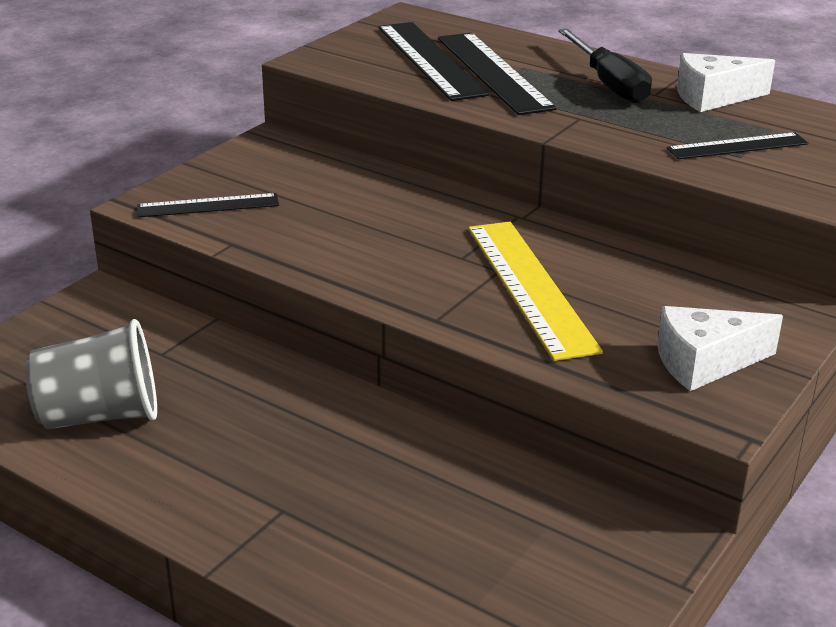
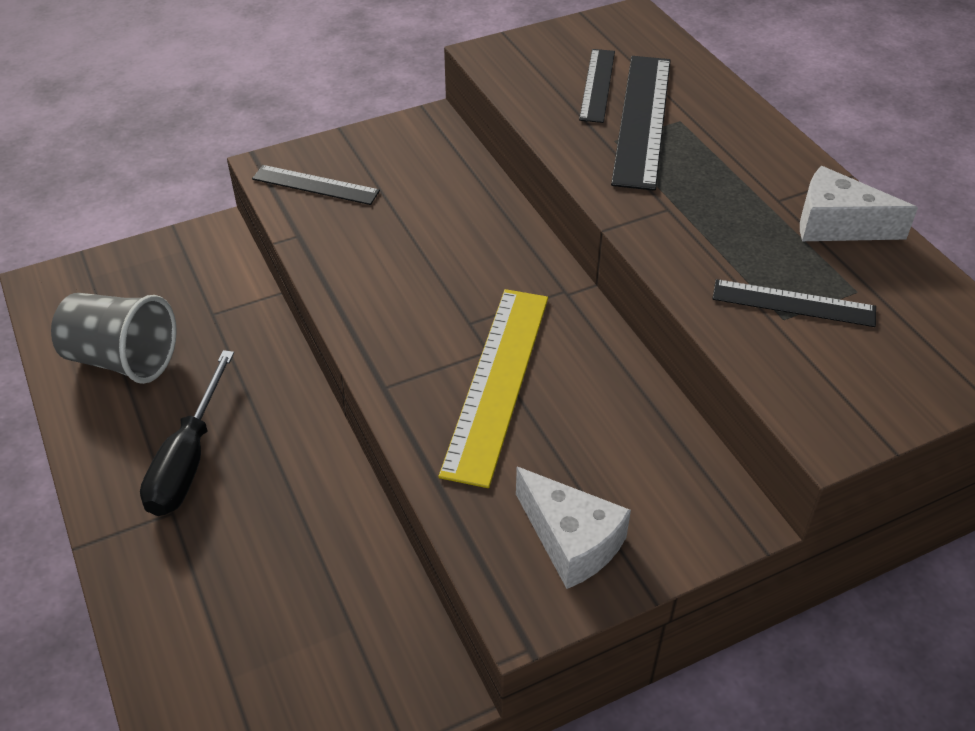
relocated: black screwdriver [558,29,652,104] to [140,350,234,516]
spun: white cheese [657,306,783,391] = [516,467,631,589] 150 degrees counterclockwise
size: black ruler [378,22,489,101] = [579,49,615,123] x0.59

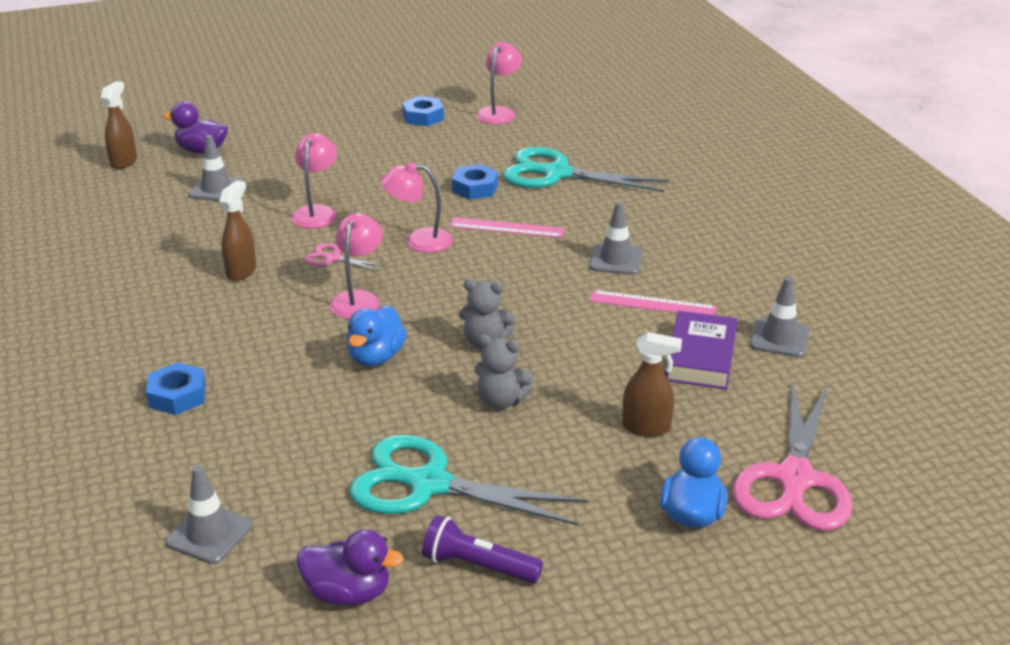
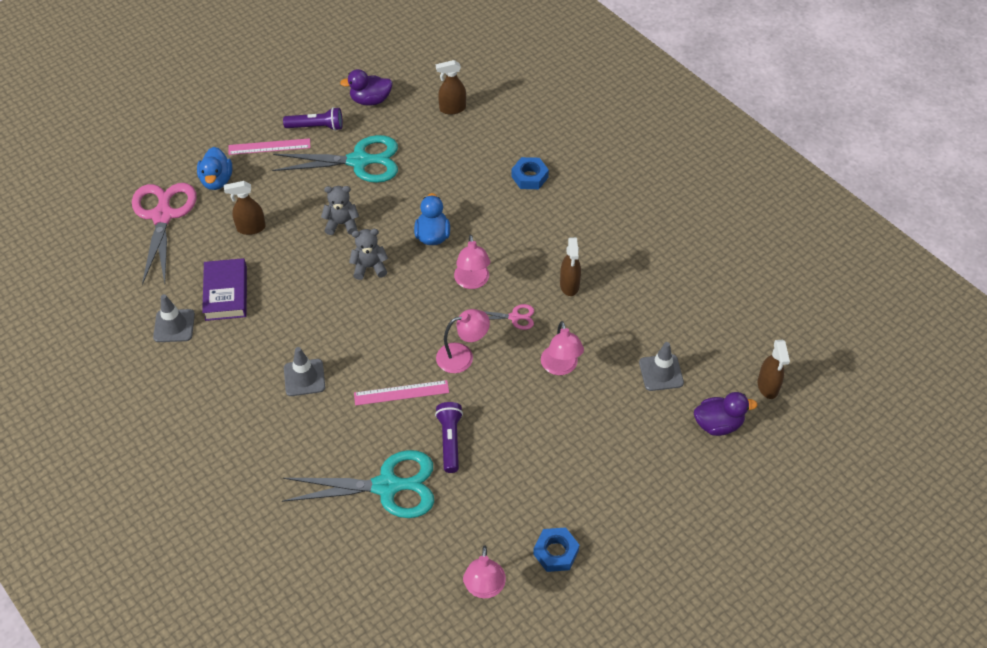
relocated: pink ruler [590,290,717,315] to [228,138,310,155]
exchanged: grey traffic cone [165,465,253,564] to brown spray bottle [436,60,466,115]; blue nut [452,164,498,200] to purple flashlight [435,402,463,473]

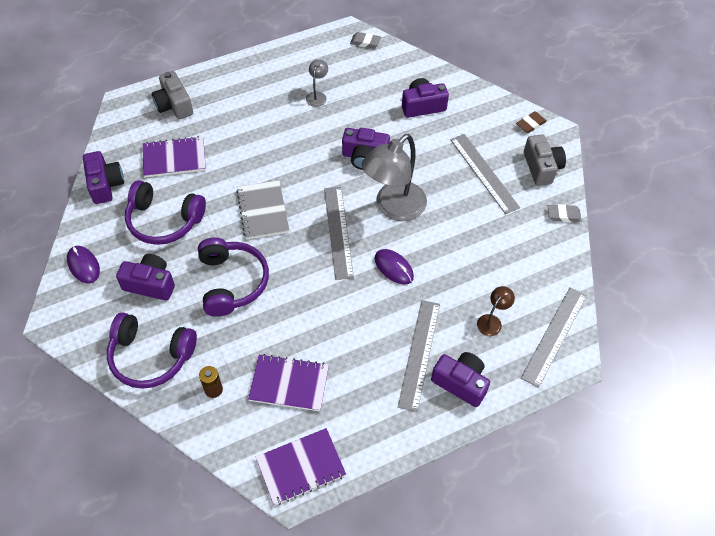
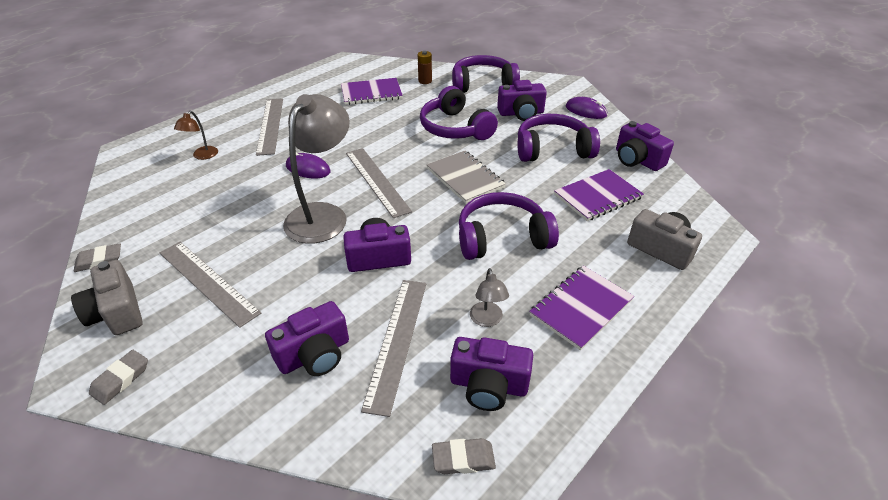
appeared: purple headphones [459,192,559,260]
relocated: purple notebook [256,428,346,505] to [529,266,634,350]; purple camera [431,352,490,407] to [450,337,533,411]; grey ruler [521,287,587,388] to [361,280,426,417]
colour: brown eraser [516,111,547,133] to grey eraser [89,350,148,405]

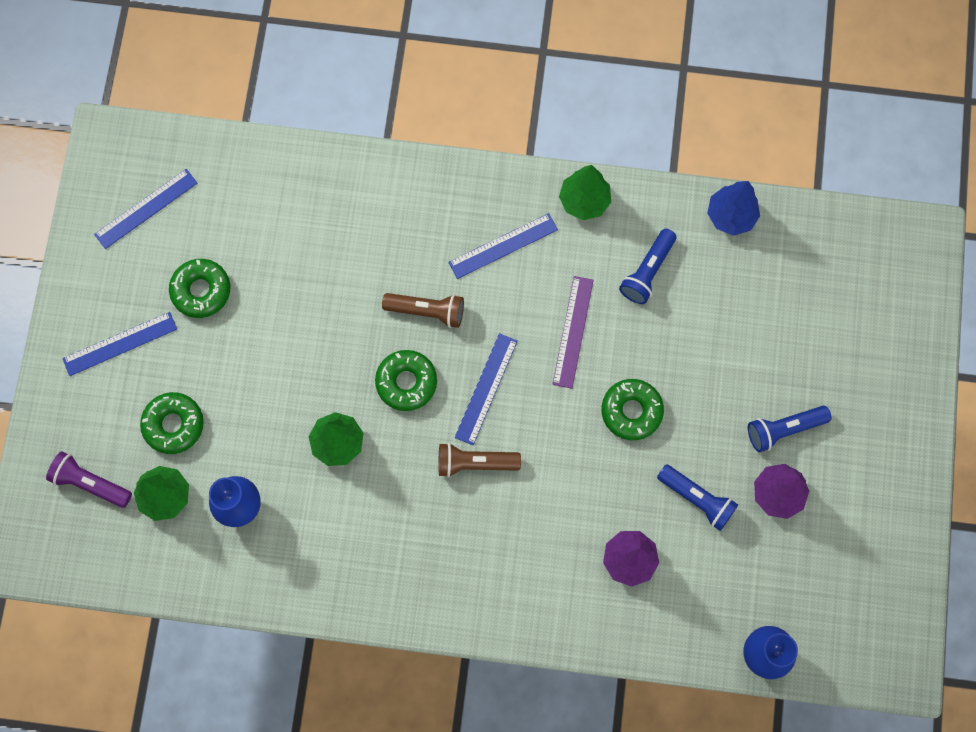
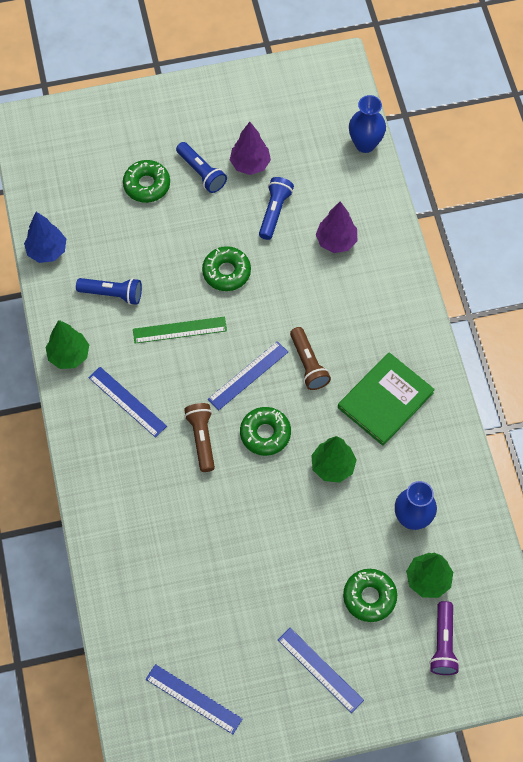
appeared: green book [338,352,435,446]
relocated: green donut [169,259,230,318] to [123,160,170,203]
colour: purple ruler [553,276,594,389] to green ruler [133,317,227,344]
spun: blue ruler [455,333,518,445] = [208,341,288,410] 45 degrees counterclockwise

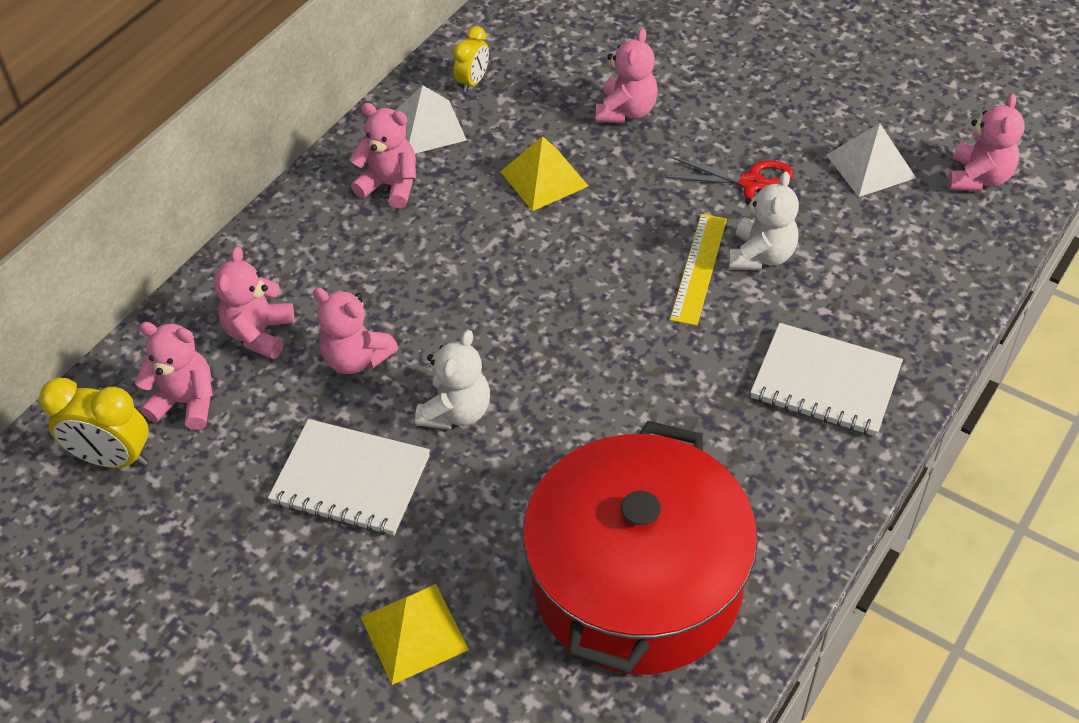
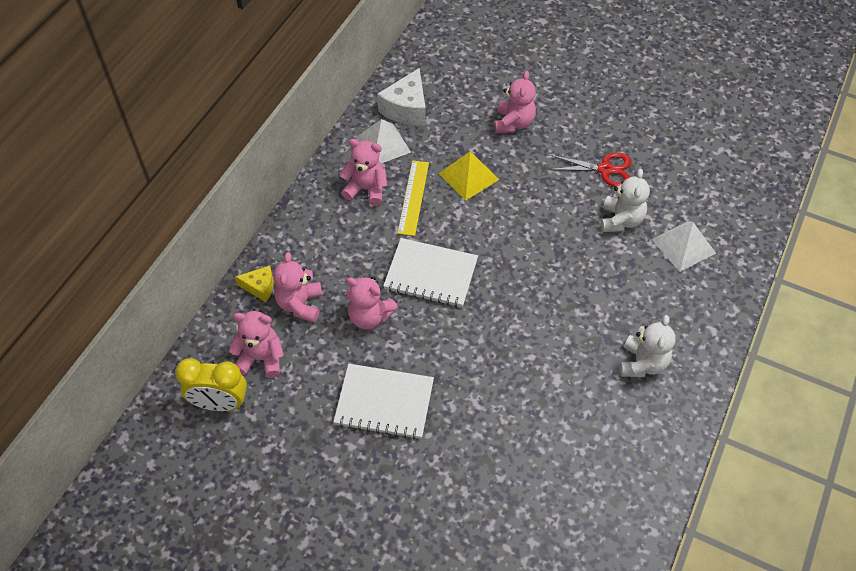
missing: yellow pyramid [361,584,469,685]; red pot [523,421,758,675]; pink teddy bear [948,93,1025,191]
appeared: yellow cheese [235,266,274,302]
relocated: white teddy bear [415,330,490,429] to [620,315,676,377]; yellow ruler [670,214,727,326] to [397,160,429,236]; white notebook [750,323,903,436] to [383,238,478,307]; white pyramid [826,123,916,197] to [652,221,716,272]
exchanged: yellow clock [453,26,489,93] to white cheese [377,68,426,126]

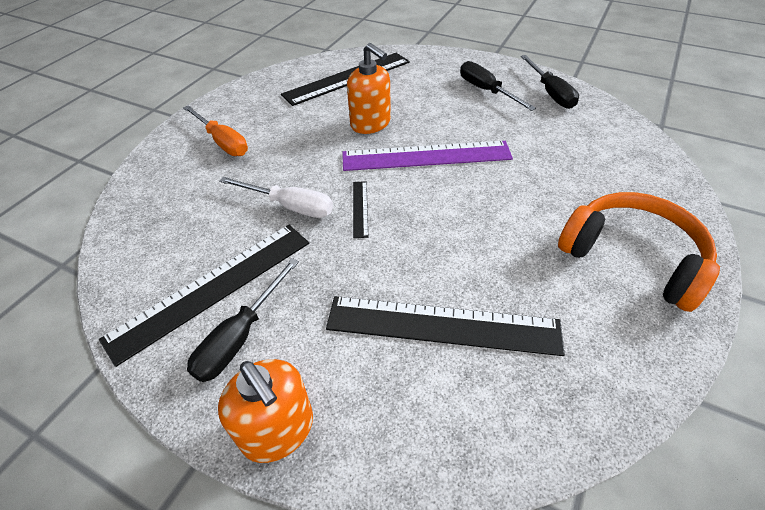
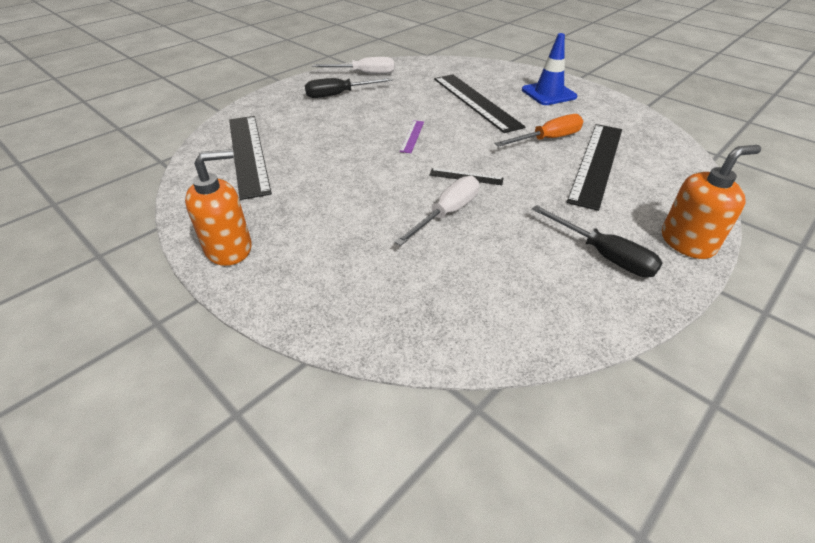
relocated: black ruler [99,225,309,367] to [434,74,525,133]; orange screwdriver [183,105,248,156] to [495,114,583,147]; orange soap dispenser [347,43,391,134] to [185,149,252,266]
exchanged: orange headphones [558,192,720,312] to blue traffic cone [522,33,577,105]
colour: black screwdriver [521,55,579,109] to white screwdriver [312,57,394,74]
size: purple ruler [342,141,513,171] = [400,120,424,153] x0.43

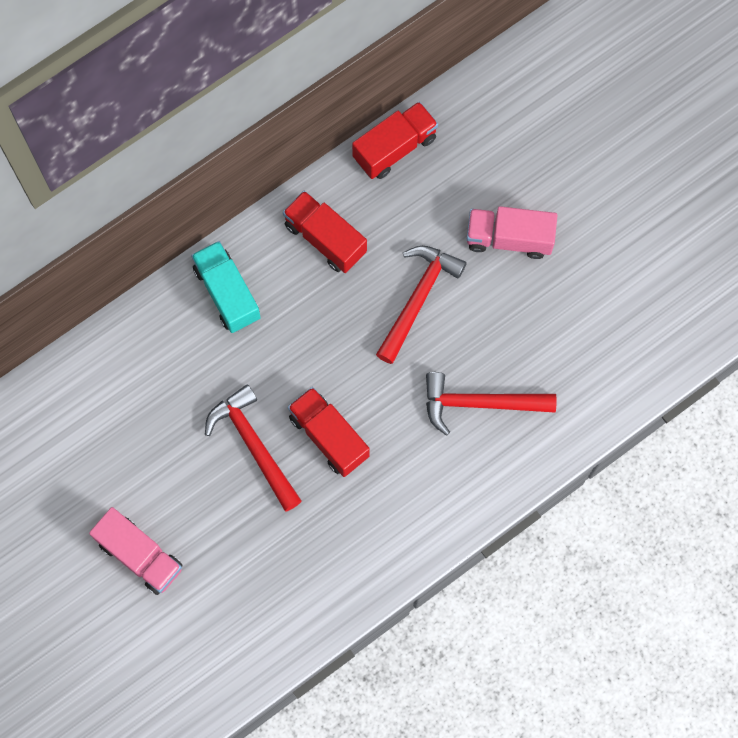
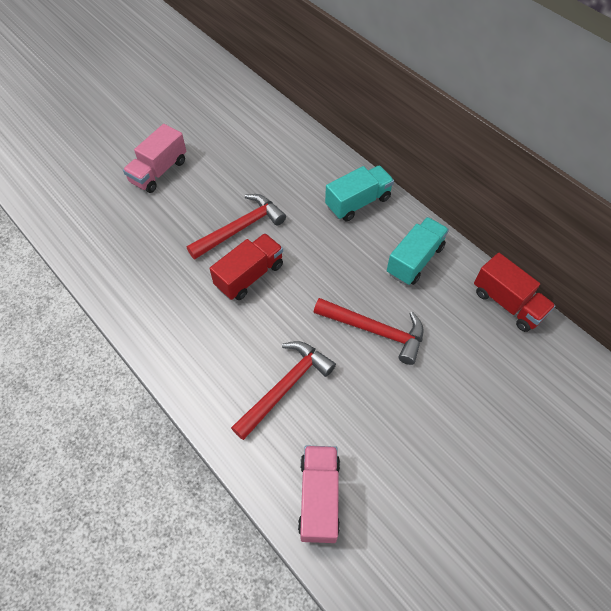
relocated: pink truck [467,206,558,259] to [298,445,340,543]
colour: red truck [283,191,367,273] to turquoise truck [387,217,449,285]
spun: red hammer [426,372,556,436] = [231,341,336,440] 45 degrees clockwise

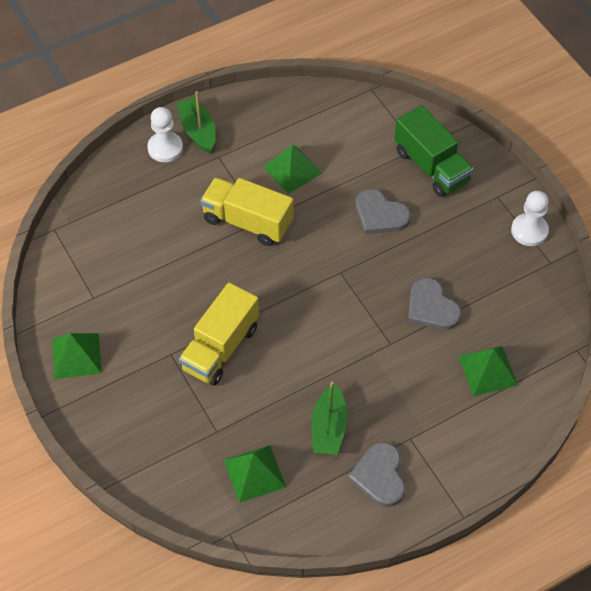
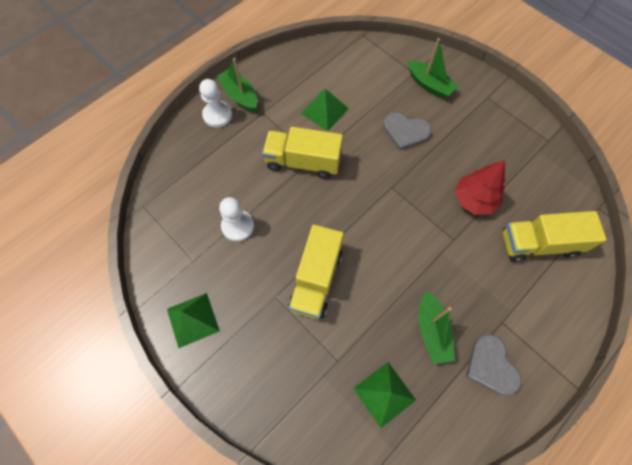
relocated: white pawn [511,191,549,246] to [219,197,254,242]
exchanged: green truck [394,105,474,197] to green boat [408,38,458,99]; grey heart [408,278,461,330] to red tree [455,160,505,215]; green pyramid [458,346,518,396] to yellow truck [503,211,607,262]

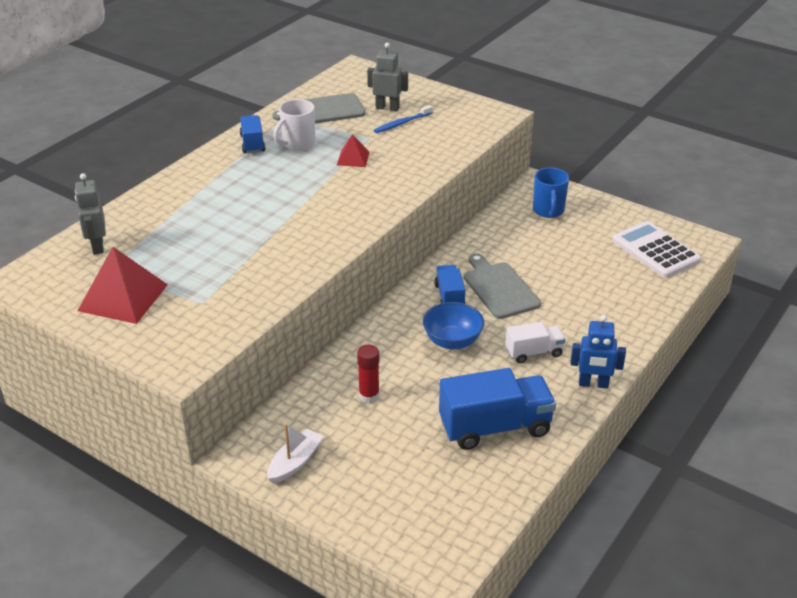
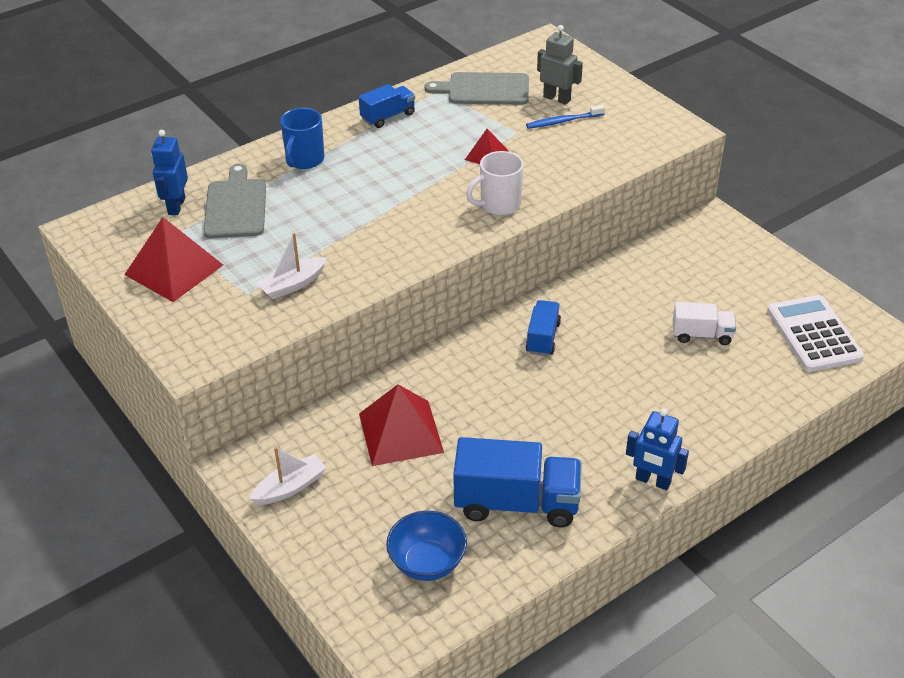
appeared: white boat [256,233,327,299]
relocated: white mug [273,99,315,151] to [466,151,524,215]; blue bowl [423,302,484,349] to [386,511,467,581]; grey cutting board [464,253,541,319] to [203,164,266,238]; white truck [505,322,566,363] to [673,302,736,345]; blue mug [533,167,569,218] to [280,108,324,169]
exchanged: red glue stick [357,345,380,403] to red pyramid [359,384,444,466]
colour: grey robot [75,173,106,255] to blue robot [151,130,188,215]
spun: blue truck [240,115,265,153] = [359,84,415,128] 45 degrees clockwise

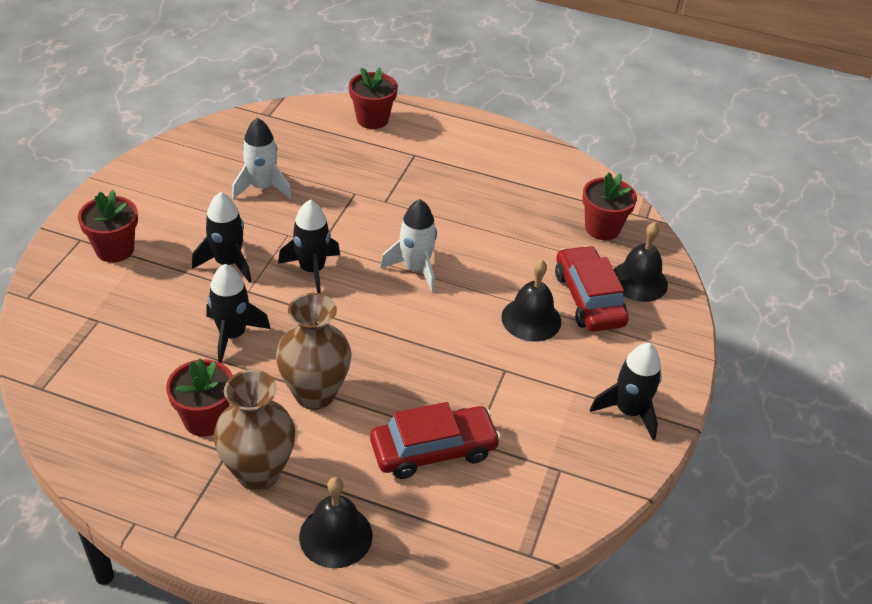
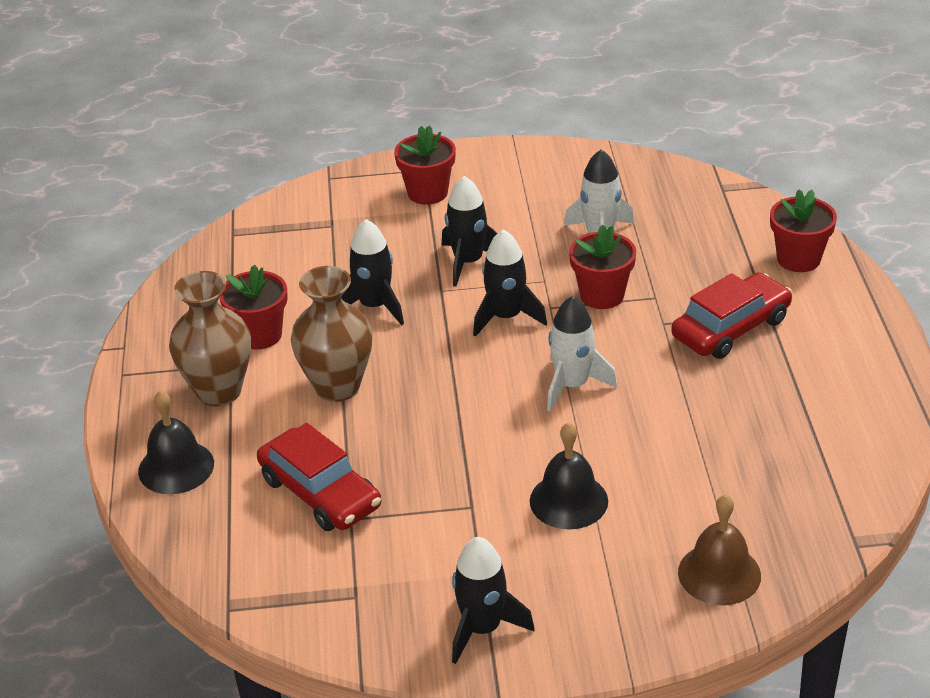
relocated: red car [555,245,629,332] to [671,272,792,359]; red flower pot [582,173,637,240] to [569,225,636,309]
colour: black bell [614,222,668,302] to brown bell [678,495,761,605]

